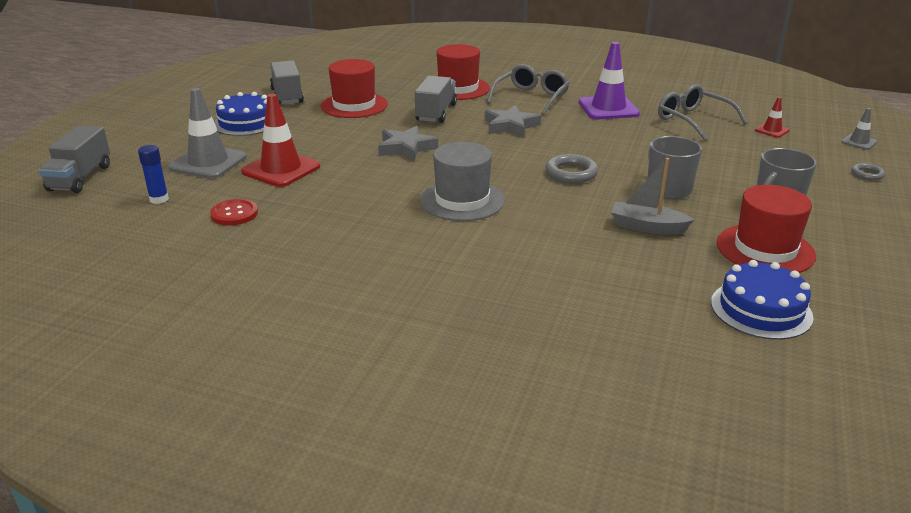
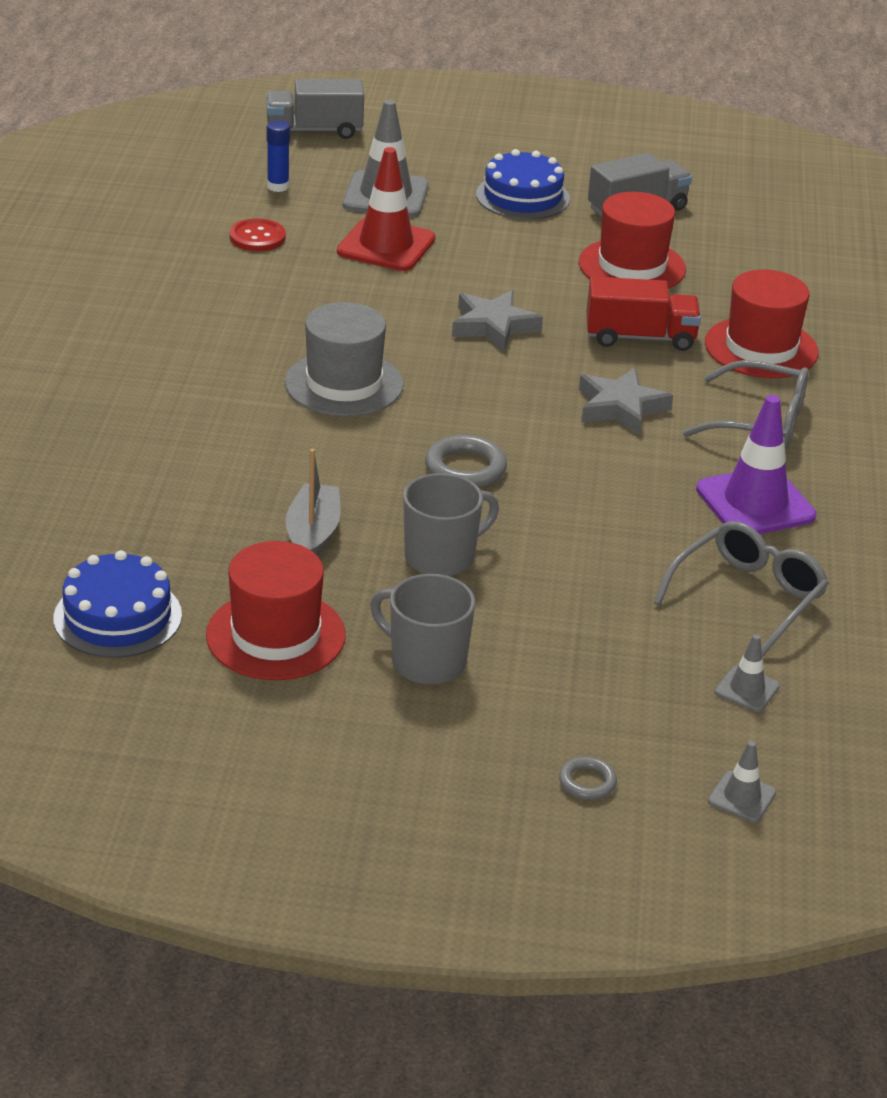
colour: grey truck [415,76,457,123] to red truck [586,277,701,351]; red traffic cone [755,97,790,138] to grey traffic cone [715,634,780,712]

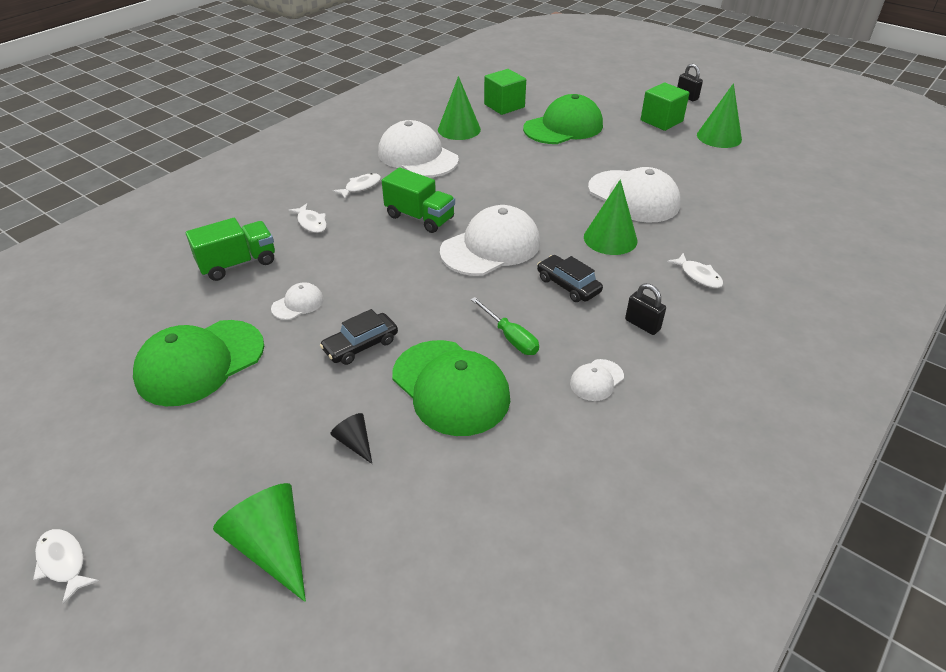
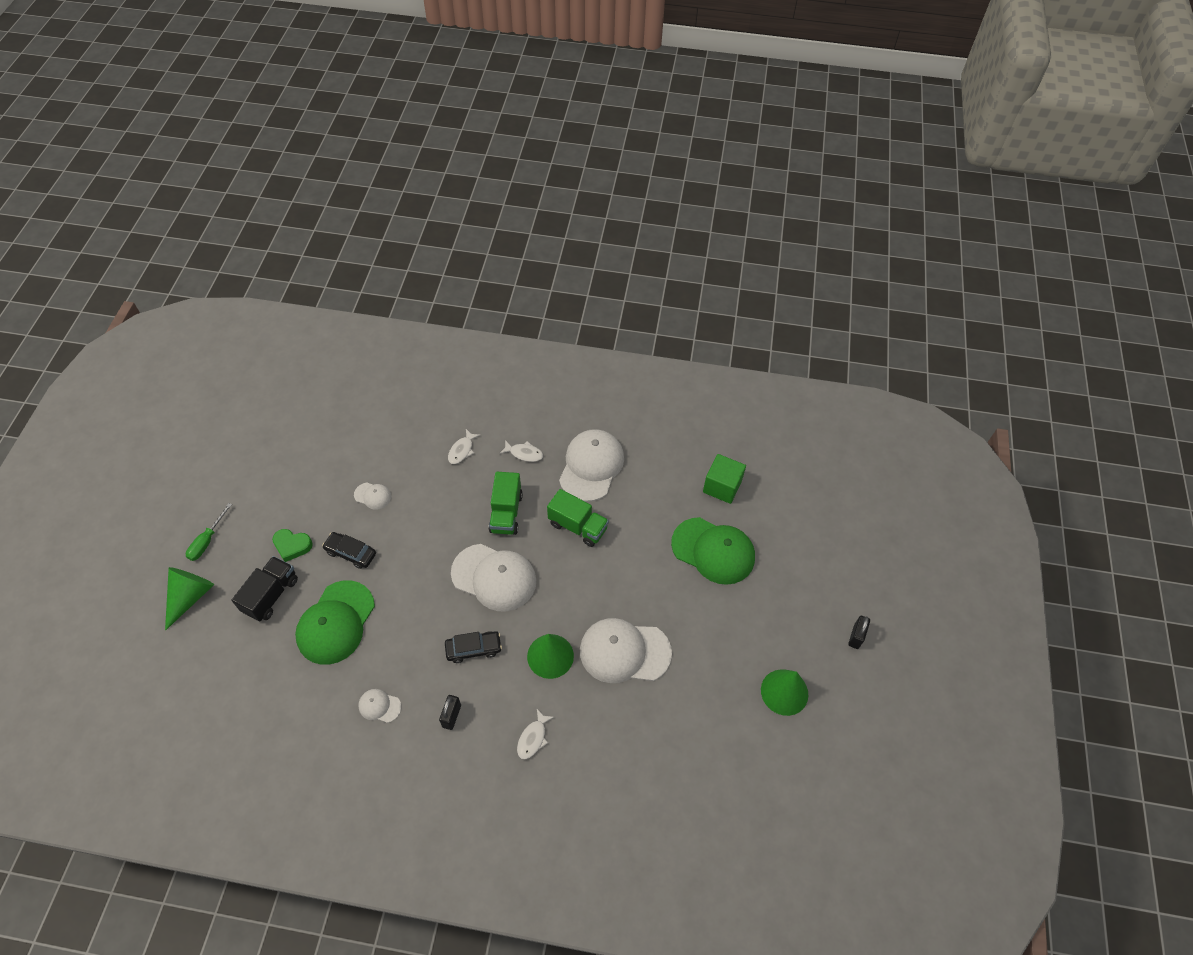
missing: white fish [33,529,99,605]; green cap [133,320,264,406]; green cone [438,76,481,140]; green cube [641,82,690,131]
appeared: green heart [272,529,313,562]
relocated: green truck [186,218,275,281] to [547,489,609,547]; green screwdriver [471,297,539,355] to [186,503,232,561]
exchanged: black cone [330,413,372,464] to black truck [232,556,298,621]
spun: black car [537,255,603,302] = [445,631,502,663] 60 degrees clockwise; white cap [588,167,681,223] = [580,618,672,683] 75 degrees clockwise

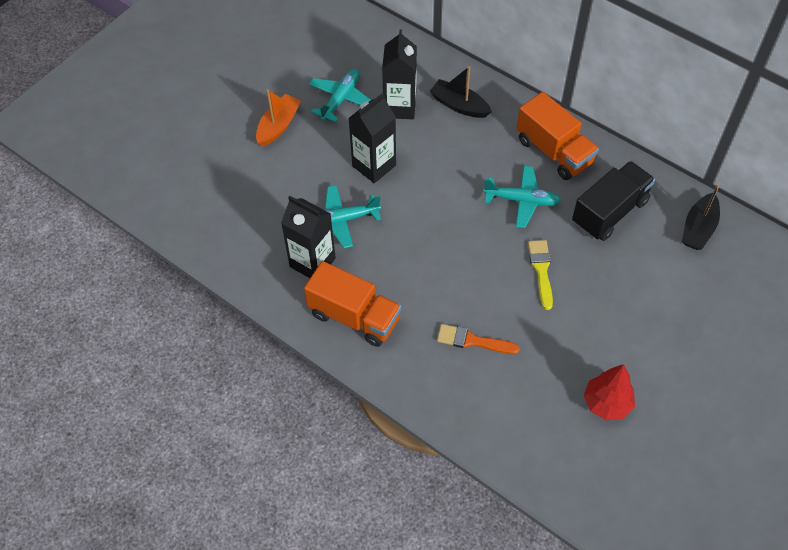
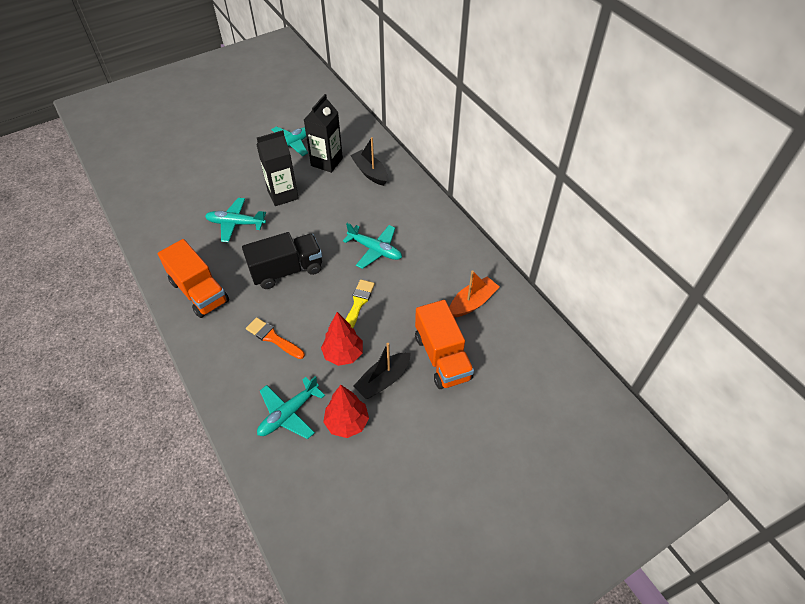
missing: black carton [281,196,336,278]
appeared: turquoise plane [257,376,325,439]; red tree [321,312,363,366]
relocated: orange boat [256,89,301,147] to [449,270,499,317]; orange truck [517,92,599,180] to [415,300,474,389]; black truck [572,161,655,241] to [242,232,322,289]; black boat [682,183,720,250] to [354,343,411,399]

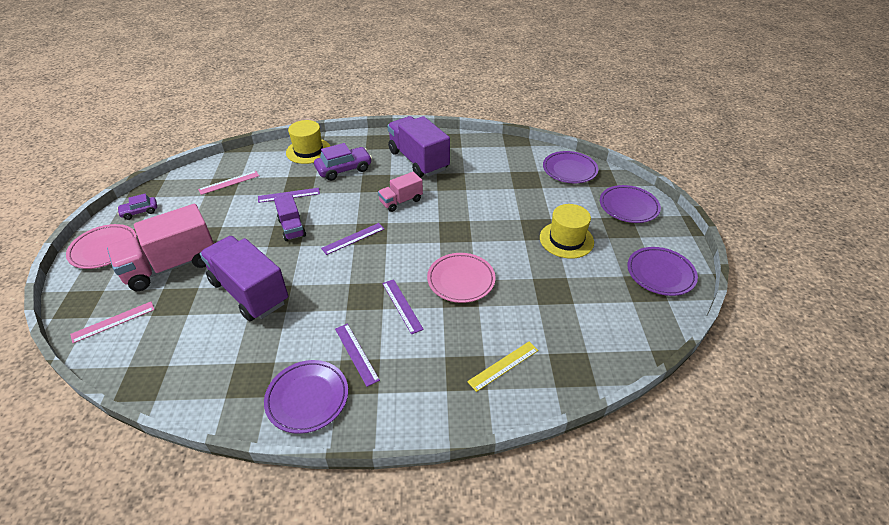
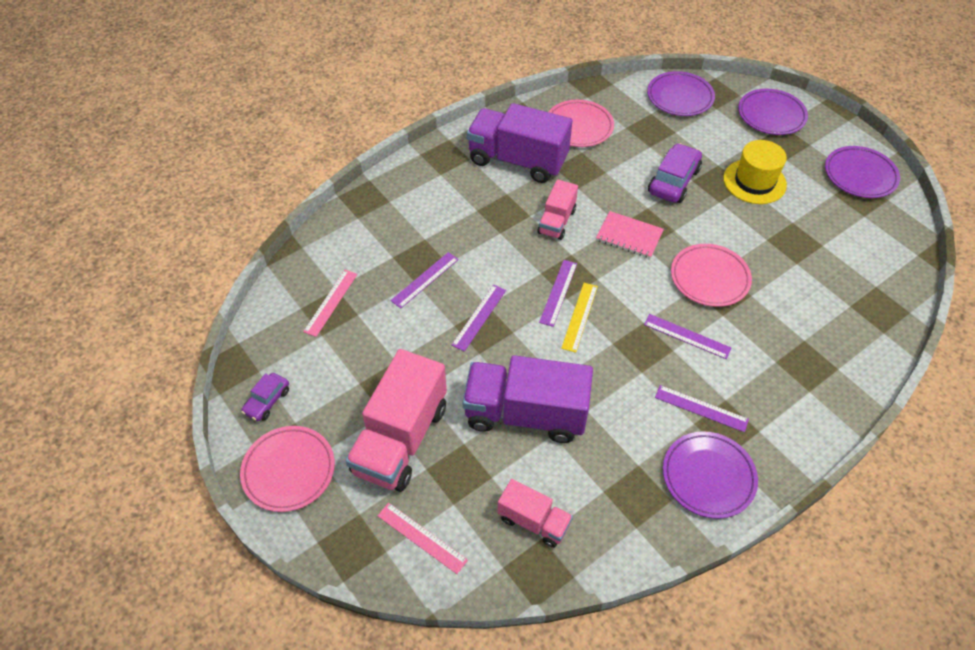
missing: yellow hat [286,120,330,164]
appeared: pink truck [498,479,573,548]; pink plate [548,100,614,147]; pink notebook [596,211,664,258]
relocated: purple car [314,143,372,181] to [648,143,702,203]; yellow ruler [467,342,538,392] to [561,283,598,353]
exchanged: purple truck [274,194,306,241] to purple ruler [451,285,506,352]
spun: pink ruler [70,302,155,343] = [378,503,468,574] 75 degrees counterclockwise

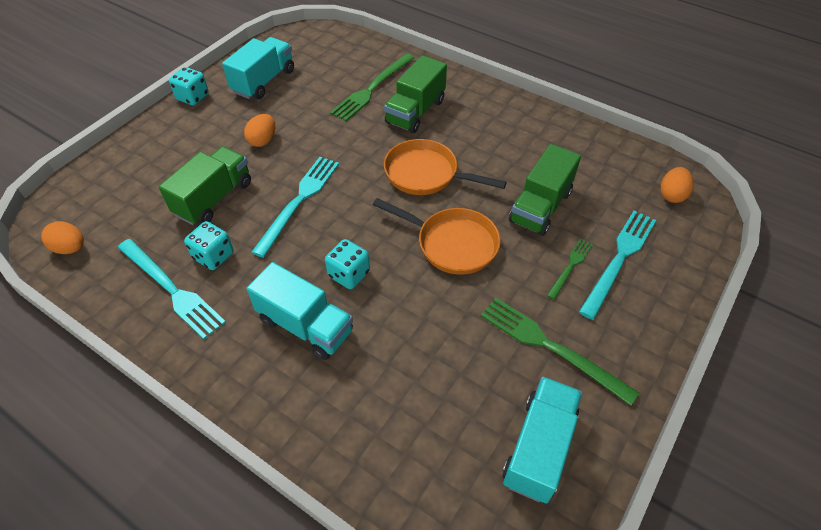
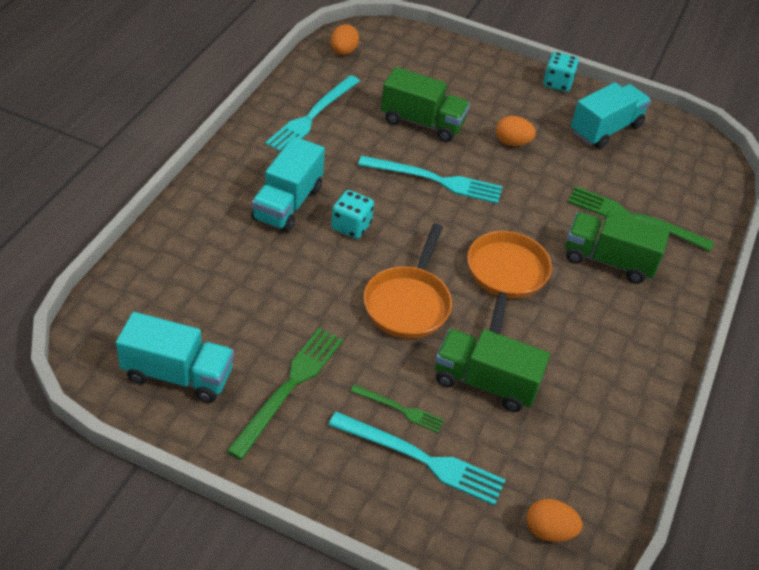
missing: turquoise dice [184,221,234,270]
spun: turquoise truck [222,37,294,99] = [571,82,651,149] 60 degrees counterclockwise

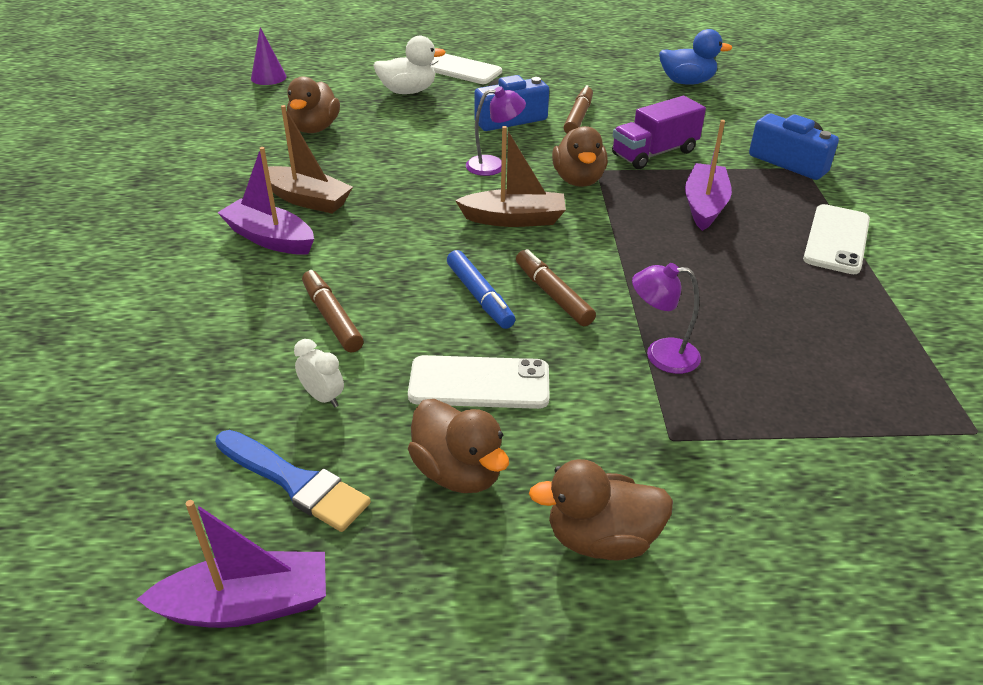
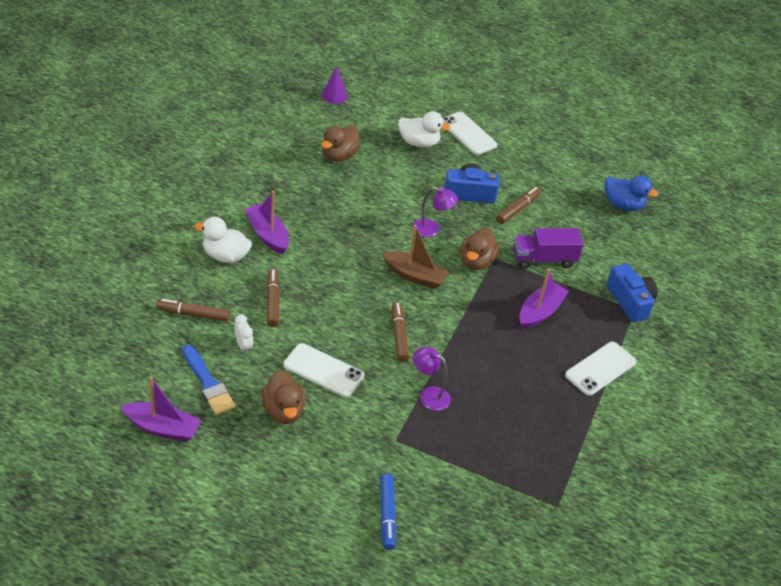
missing: brown boat [268,105,353,214]; brown duck [529,459,673,560]
appeared: brown marker [156,299,230,322]; white duck [194,217,252,263]
relocated: blue marker [447,250,515,329] to [380,474,396,550]

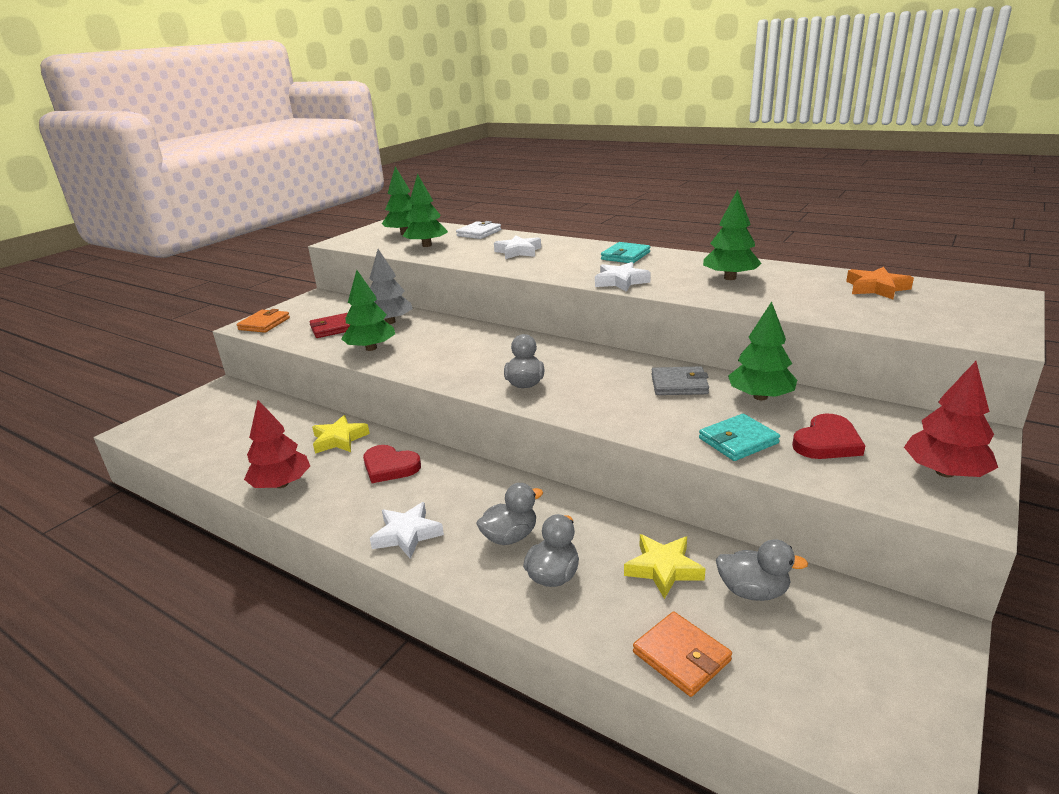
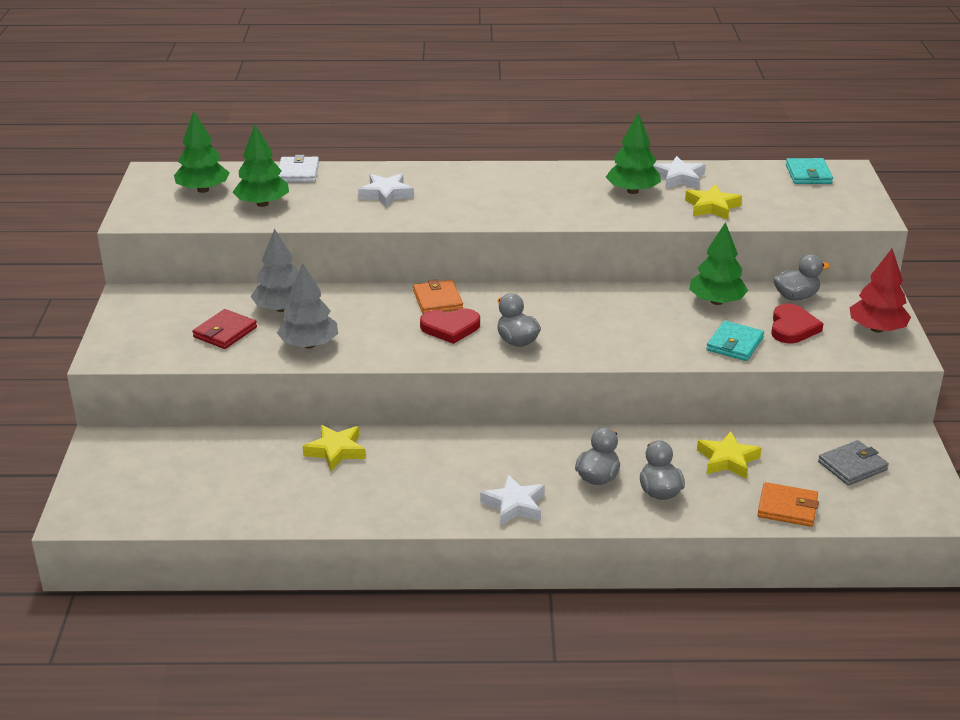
missing: red tree [244,400,310,488]; orange star [846,267,914,299]
appeared: yellow star [685,184,742,220]
relocated: orange wallet [237,309,290,333] to [413,279,463,314]; red heart [363,445,421,483] to [420,308,480,344]; white star [595,262,651,292] to [653,156,705,189]; turquoise wallet [601,242,650,263] to [786,158,833,184]; grey wallet [651,366,709,395] to [818,440,889,486]; grey duck [716,539,808,601] to [773,254,830,301]
colour: green tree [341,270,395,351] to grey tree [277,263,338,348]

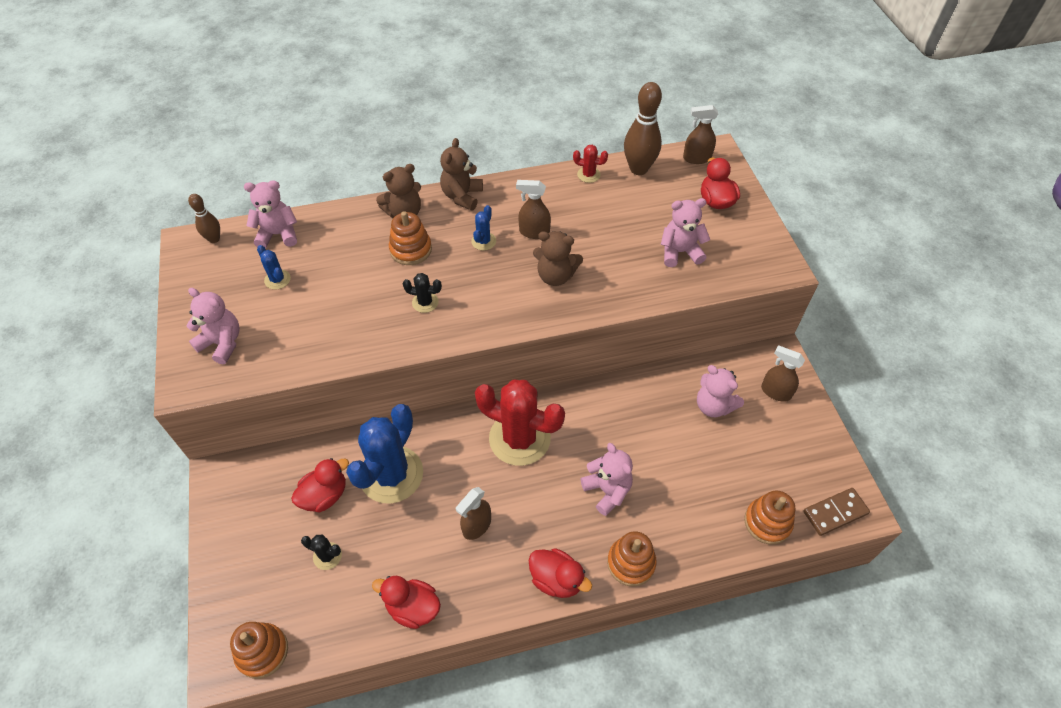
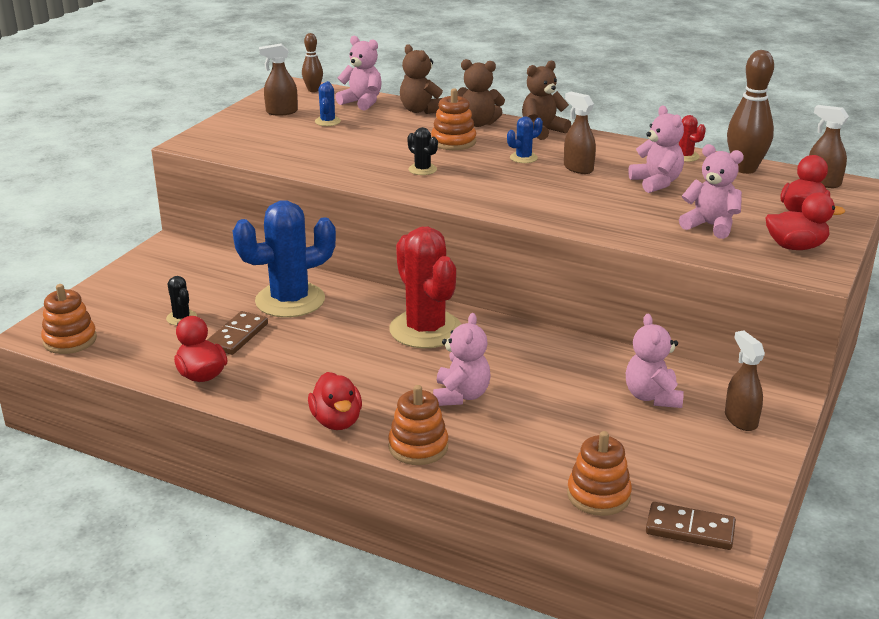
appeared: brown domino [207,311,268,355]
relocated: pink teddy bear [186,288,240,364] to [628,106,684,193]; red duck [291,458,349,512] to [766,192,845,250]; brown spray bottle [456,487,491,540] to [259,44,298,116]; brown teddy bear [533,231,583,286] to [400,44,443,114]

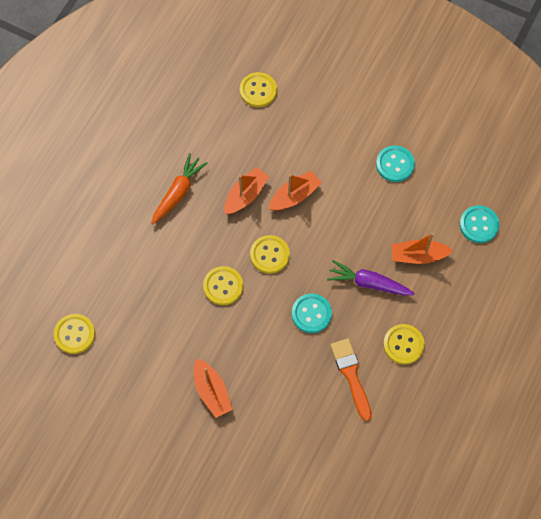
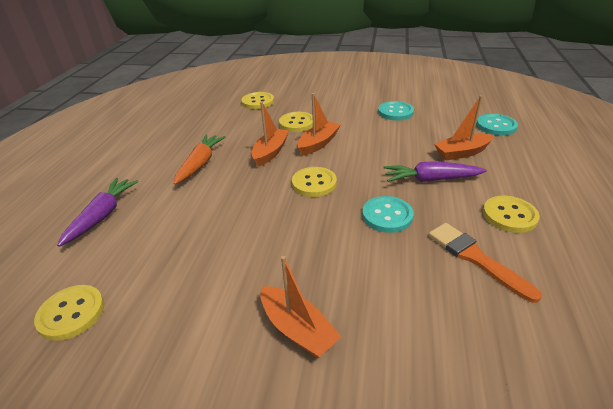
appeared: purple carrot [57,178,139,247]
relocated: yellow button [203,266,243,305] to [279,112,313,132]

